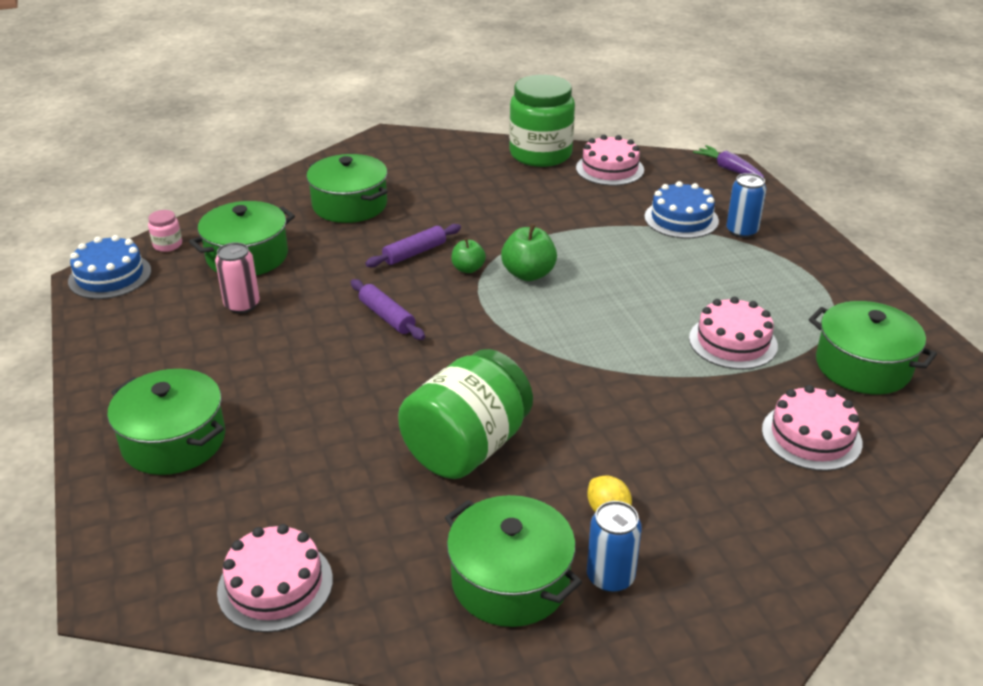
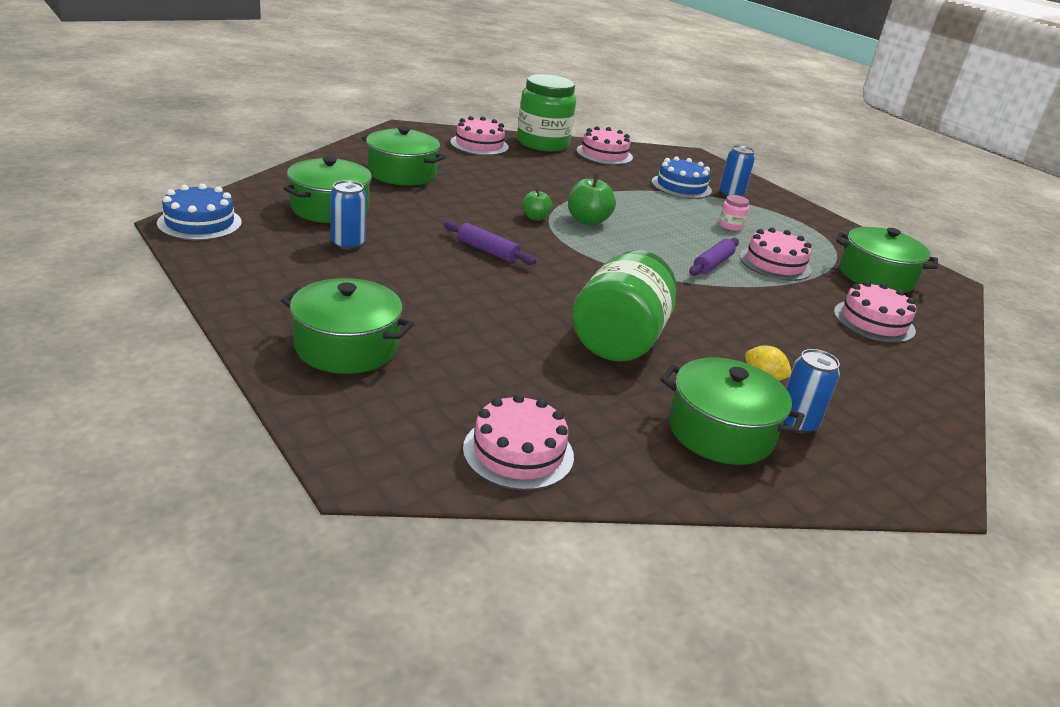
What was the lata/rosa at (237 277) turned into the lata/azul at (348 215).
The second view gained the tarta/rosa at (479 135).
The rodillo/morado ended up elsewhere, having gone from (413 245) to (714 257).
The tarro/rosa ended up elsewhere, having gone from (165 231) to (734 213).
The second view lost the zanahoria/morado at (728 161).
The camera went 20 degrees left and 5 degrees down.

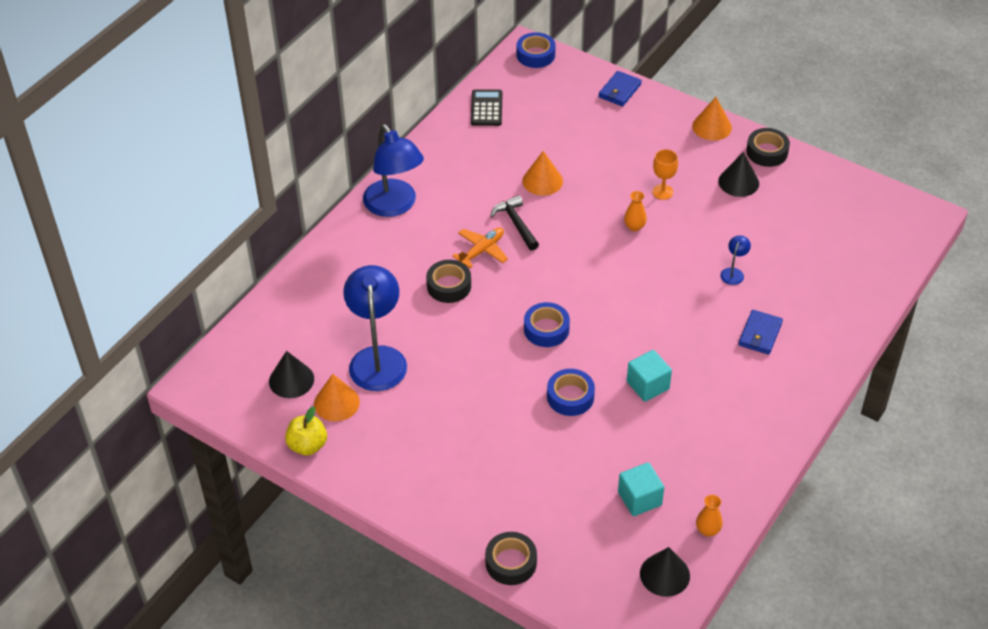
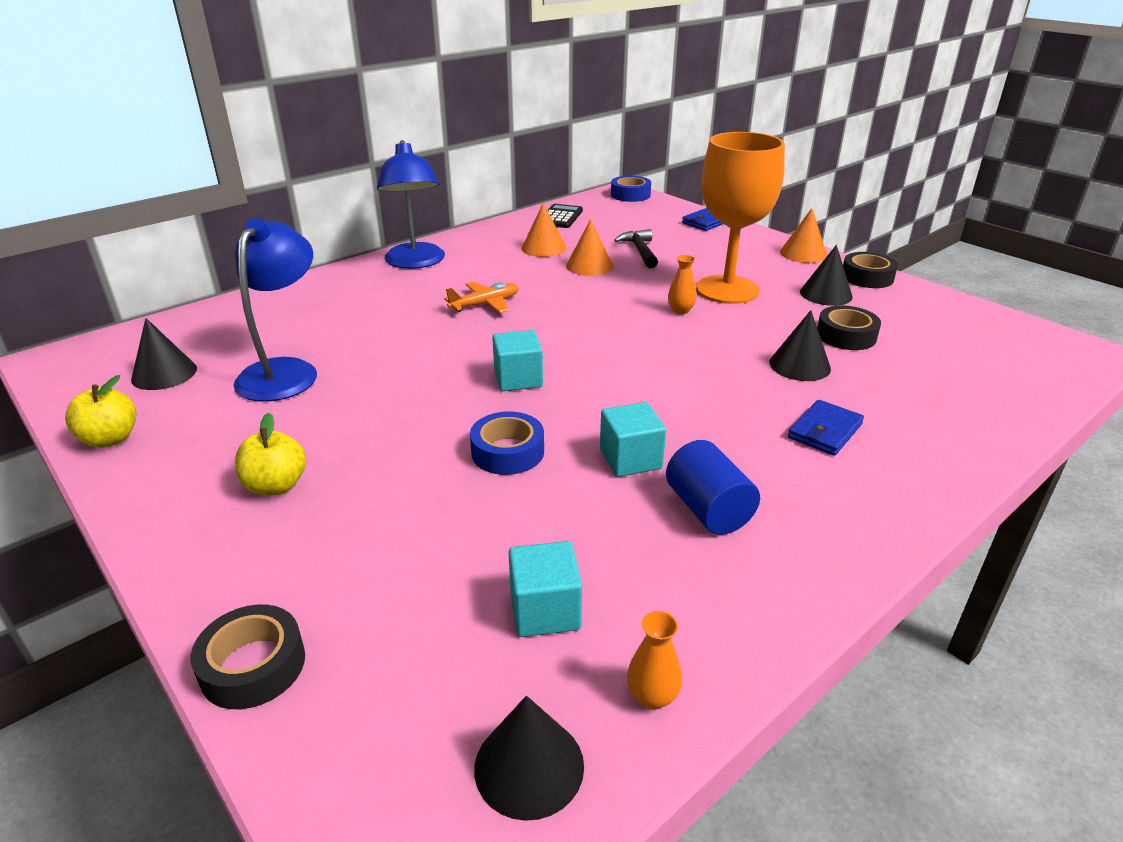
The second view gained the manzana/amarillo at (270 454).
Where the cinta adhesiva/azul stood at (547 324), the cubo/turquesa came to stand at (517 360).
The cono/naranja ended up elsewhere, having gone from (337 398) to (543 230).
The martillo/negro ended up elsewhere, having gone from (514 222) to (636 248).
The second view gained the cilindro/azul at (713 487).
The size of the copa/naranja at (665 174) changed by a factor of 2.43.
Where the lámpara/azul stood at (735 260), the cono/negro came to stand at (800 345).
The cinta adhesiva/negro ended up elsewhere, having gone from (448 281) to (849 327).
The camera went 15 degrees right and 15 degrees down.

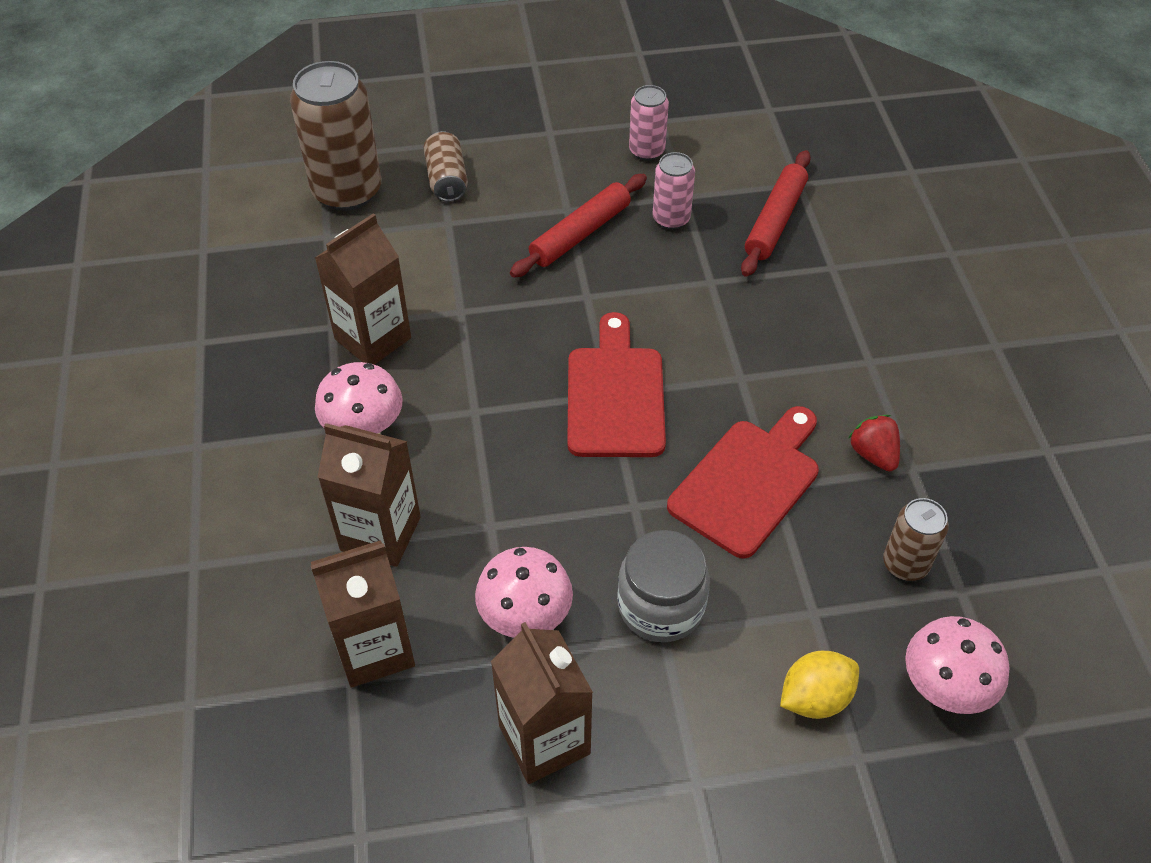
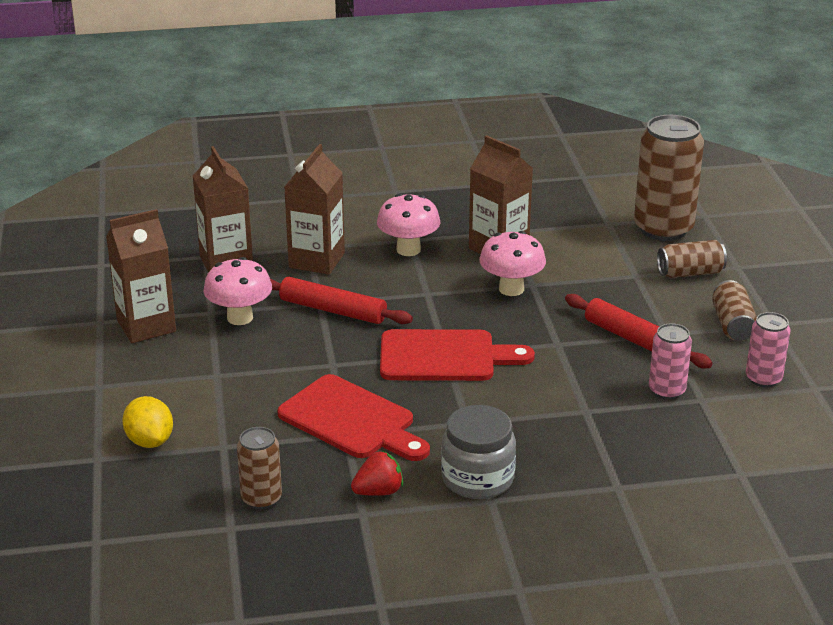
The rodillo/rojo ended up elsewhere, having gone from (776 213) to (341 300).
The tarro/gris ended up elsewhere, having gone from (663 586) to (478 452).
The seta/rosa ended up elsewhere, having gone from (957 665) to (513 263).
The second view gained the lata/marrón at (734 310).
The camera went 90 degrees right and 20 degrees down.

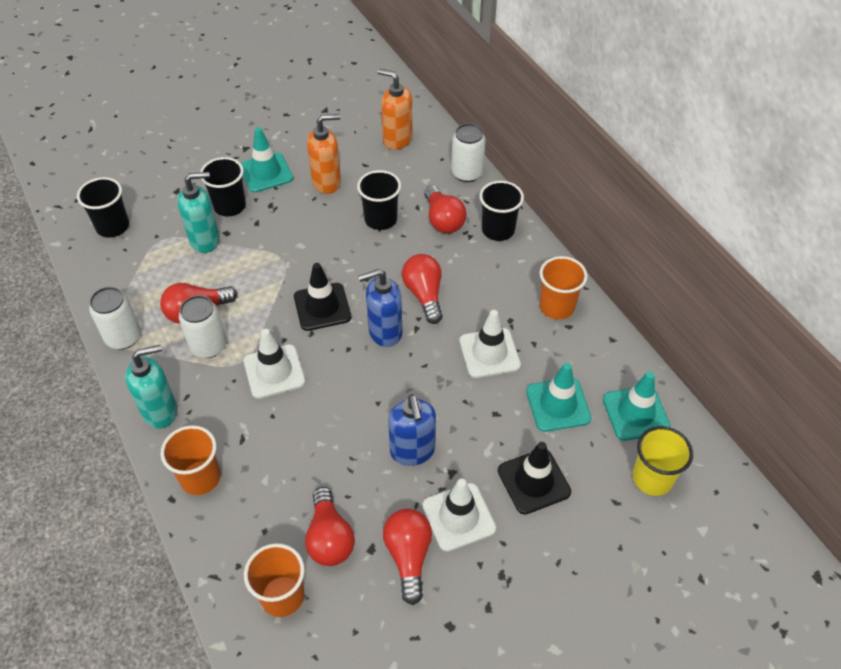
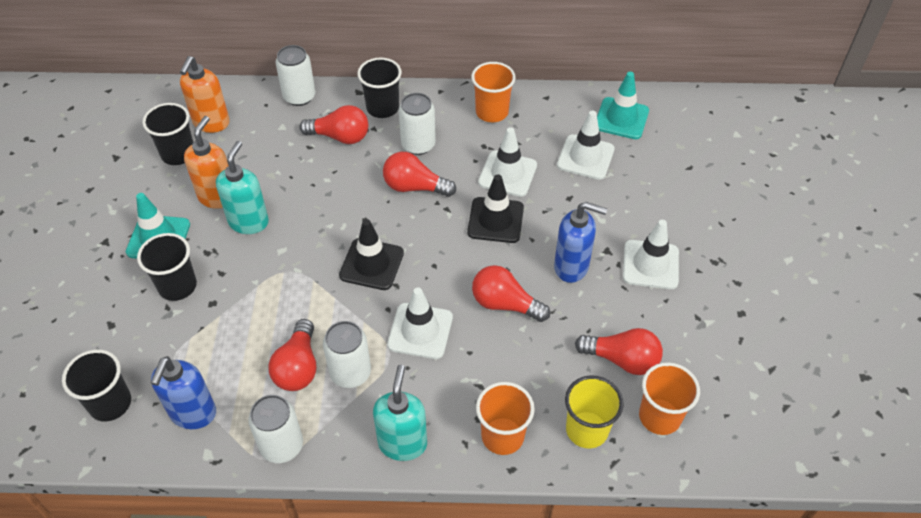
The vaso/negro ended up elsewhere, having gone from (379 200) to (168 134).
The dispensador de jabón/azul ended up elsewhere, having gone from (380 308) to (183 392).
The dispensador de jabón/naranja at (395 109) ended up facing another way, 45 degrees counterclockwise from before.
The dispensador de jabón/turquesa ended up elsewhere, having gone from (198 212) to (242 187).
The second view gained the lata/blanco at (417 124).
The cono de tráfico/negro ended up elsewhere, having gone from (534 478) to (495 208).
The bombilla/rojo ended up elsewhere, having gone from (407 557) to (511 293).
What was the cono de tráfico/turquesa at (558 397) turned into the cono de tráfico/blanco at (586 145).
The vaso/amarillo ended up elsewhere, having gone from (662 461) to (594 412).
The camera went 60 degrees left and 0 degrees up.

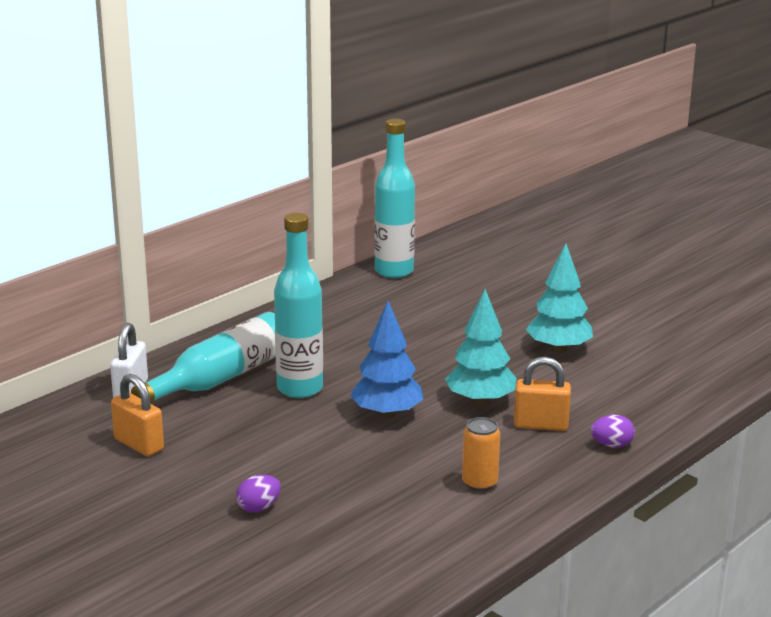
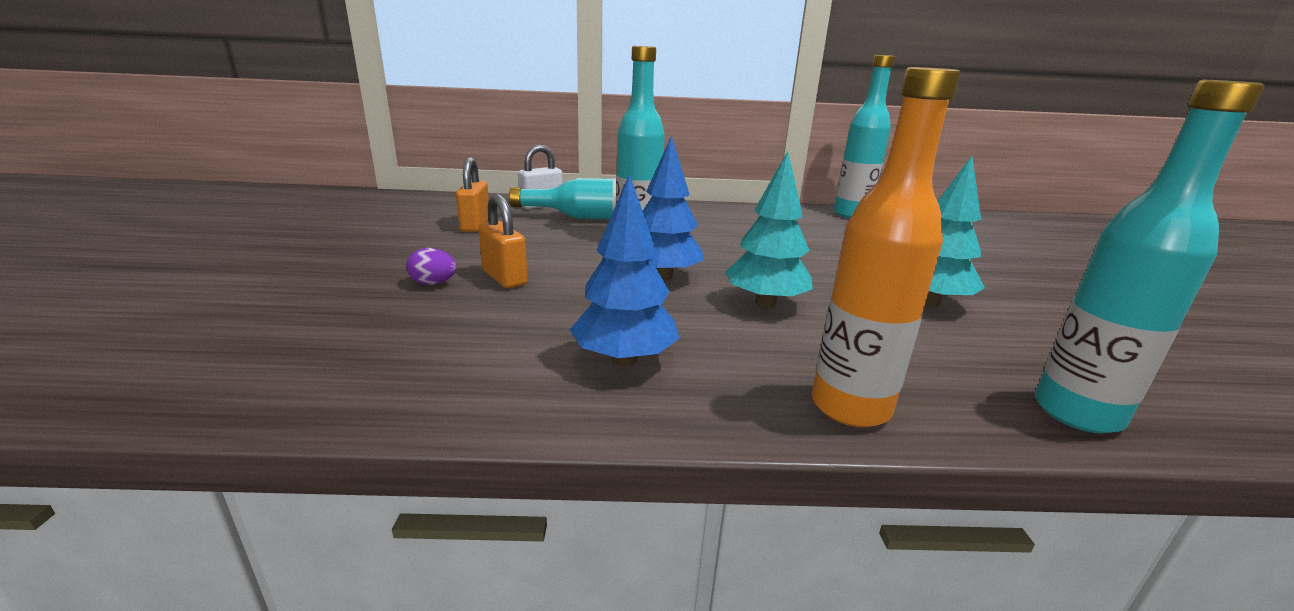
The candado/naranja ended up elsewhere, having gone from (542 394) to (503 241).
Where the lata/naranja stood at (481 454), the árbol/azul came to stand at (625 270).
Where the huevo/morado stood at (613 431), the botella/naranja came to stand at (886 247).
The second view gained the botella/turquesa at (1150 256).
The camera went 45 degrees right and 0 degrees up.

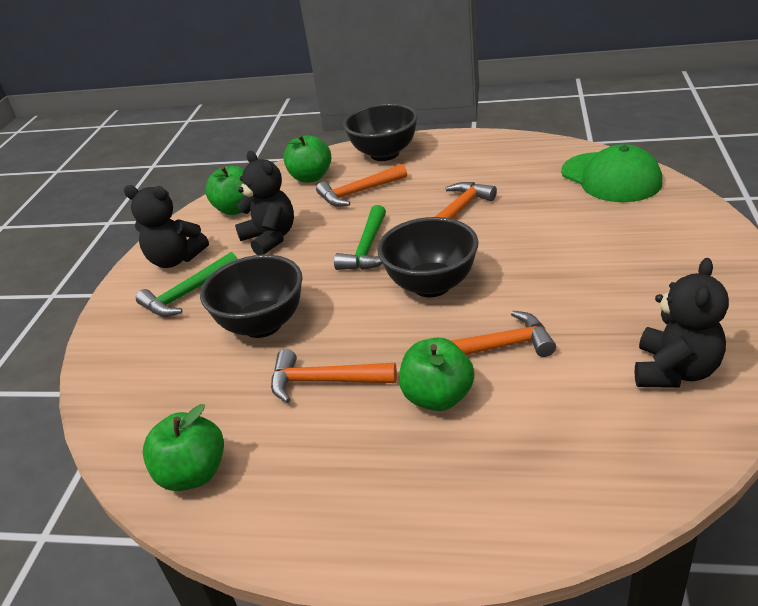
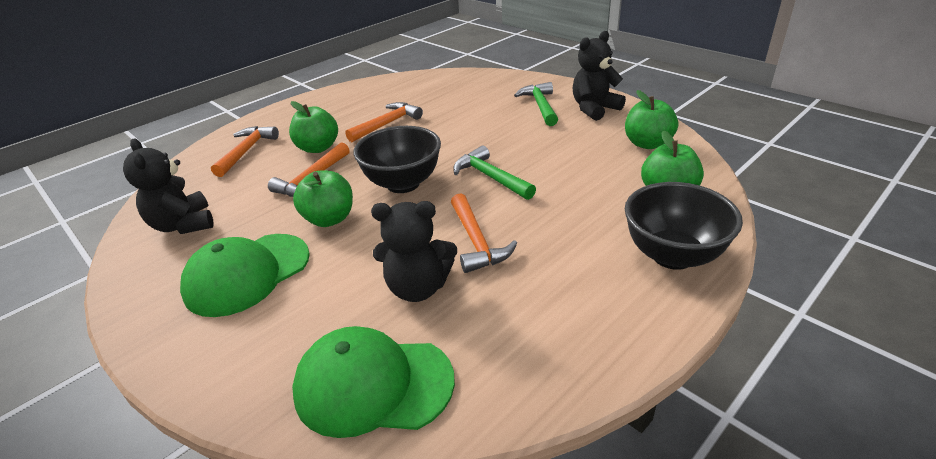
The second view gained the gorra/verde at (245 275).
The martillo/naranja ended up elsewhere, having gone from (361 185) to (245 151).
The manzana/verde ended up elsewhere, having gone from (183 447) to (323 199).
The osito/negro ended up elsewhere, having gone from (264 203) to (414 251).
The second view lost the cuenco/negro at (251 296).
The camera went 125 degrees right and 0 degrees up.

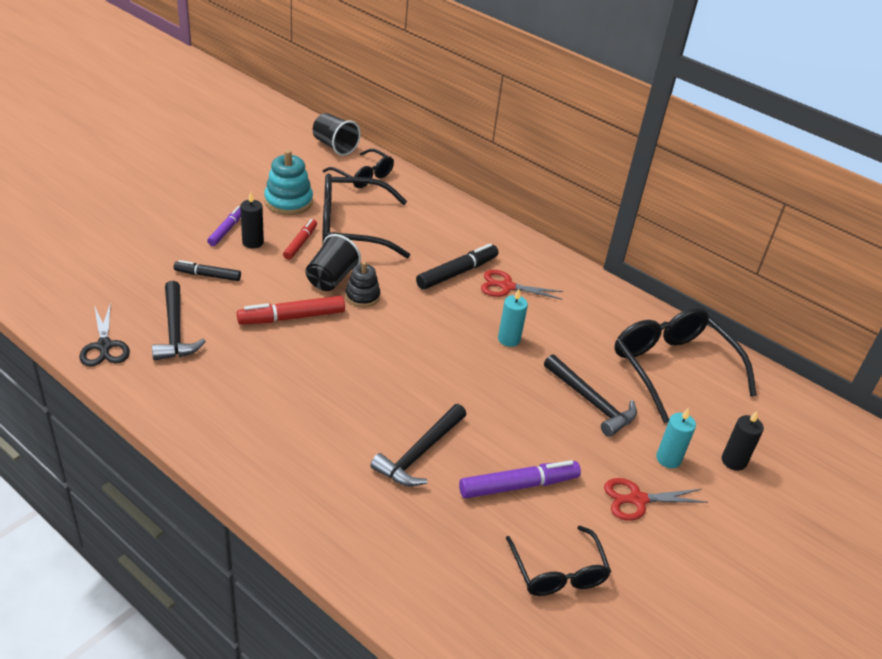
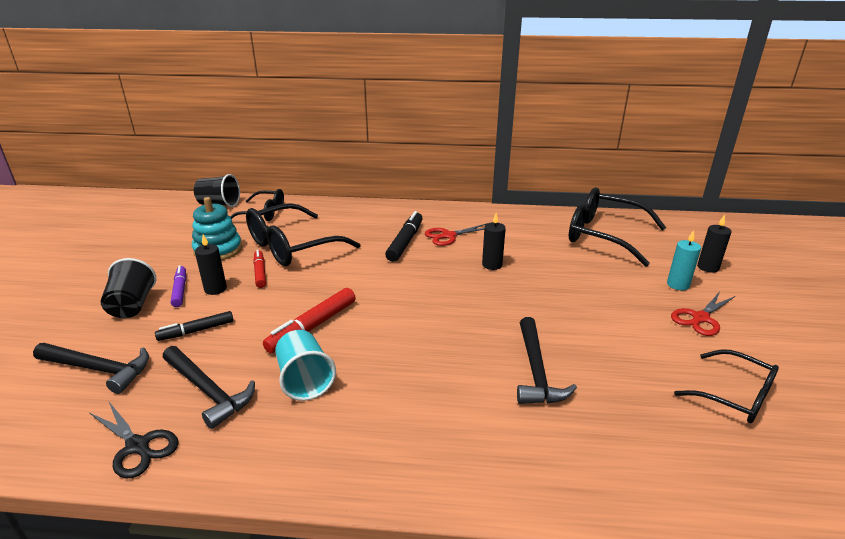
The martillo/negro ended up elsewhere, having gone from (590 395) to (91 368).
The vaso/negro ended up elsewhere, having gone from (333 262) to (128 288).
The second view gained the vaso/turquesa at (305 365).
What was the vela/turquesa at (513 318) turned into the vela/negro at (494 241).
The second view lost the juguete apilable/negro at (362 284).
The second view lost the rotulador/morado at (520 479).
The camera went 30 degrees left and 10 degrees down.

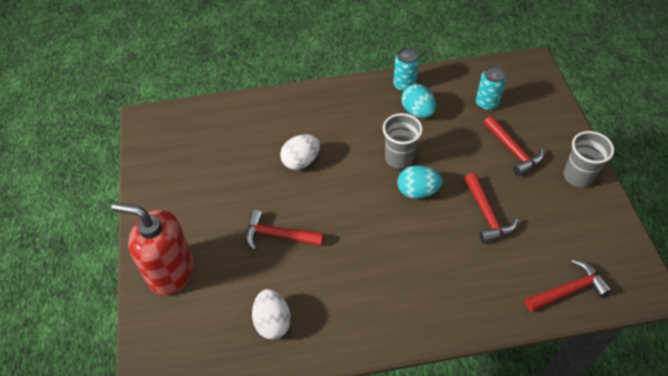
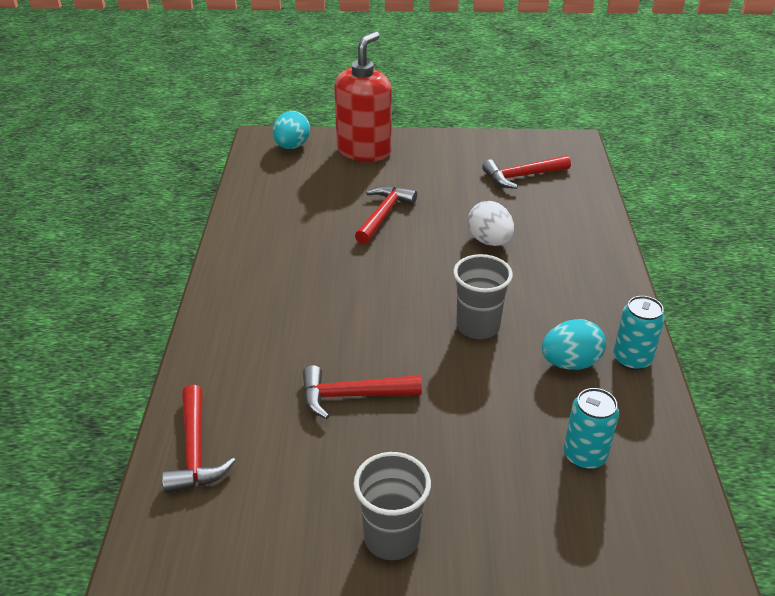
The huevo/turquesa ended up elsewhere, having gone from (420 182) to (291 130).
The martillo/rojo ended up elsewhere, having gone from (514 146) to (526 172).
The second view lost the huevo/blanco at (271 314).
The camera went 100 degrees right and 15 degrees down.

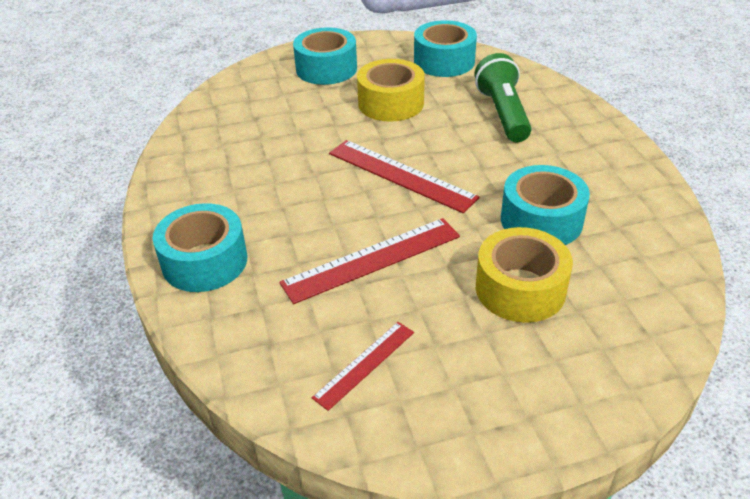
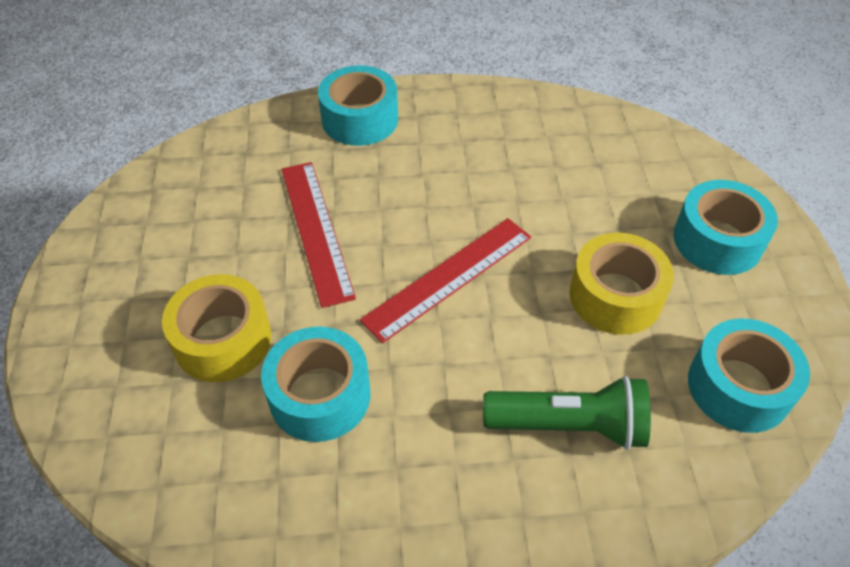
The second view lost the regla/rojo at (363 366).
The camera went 100 degrees right and 10 degrees up.

